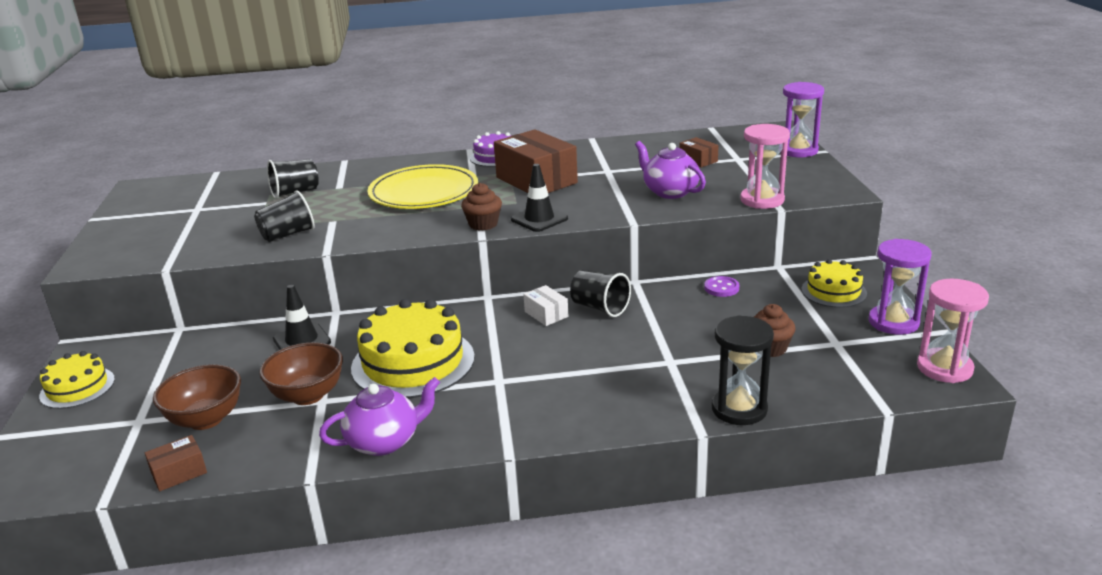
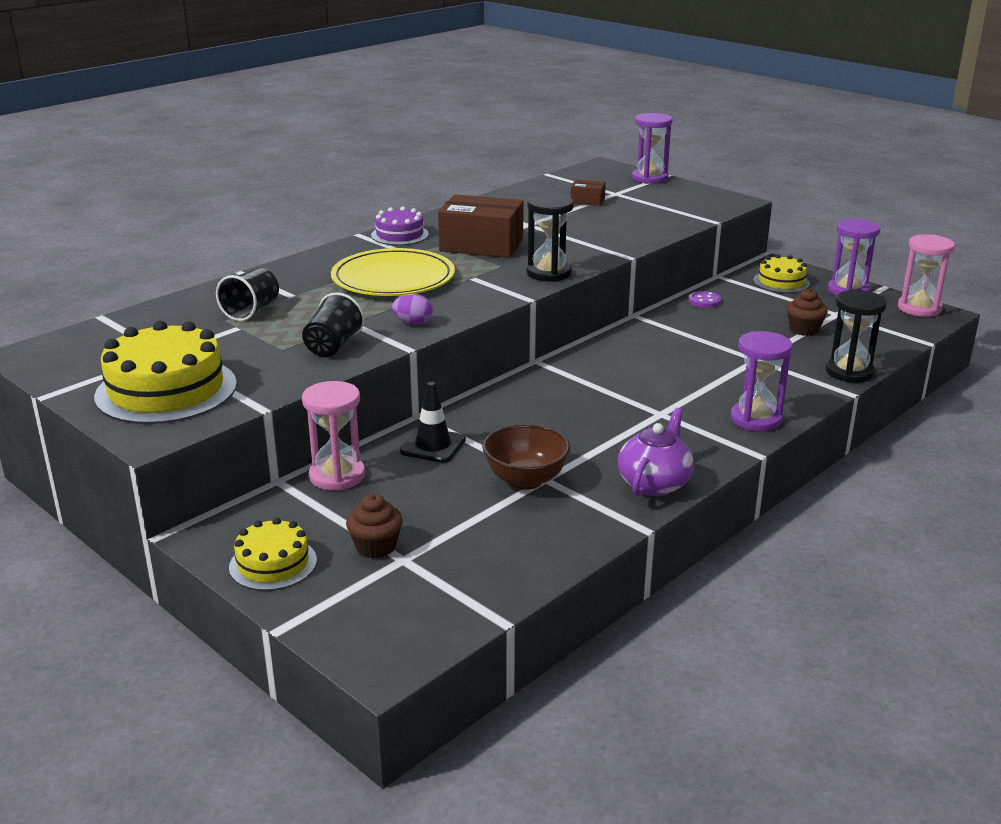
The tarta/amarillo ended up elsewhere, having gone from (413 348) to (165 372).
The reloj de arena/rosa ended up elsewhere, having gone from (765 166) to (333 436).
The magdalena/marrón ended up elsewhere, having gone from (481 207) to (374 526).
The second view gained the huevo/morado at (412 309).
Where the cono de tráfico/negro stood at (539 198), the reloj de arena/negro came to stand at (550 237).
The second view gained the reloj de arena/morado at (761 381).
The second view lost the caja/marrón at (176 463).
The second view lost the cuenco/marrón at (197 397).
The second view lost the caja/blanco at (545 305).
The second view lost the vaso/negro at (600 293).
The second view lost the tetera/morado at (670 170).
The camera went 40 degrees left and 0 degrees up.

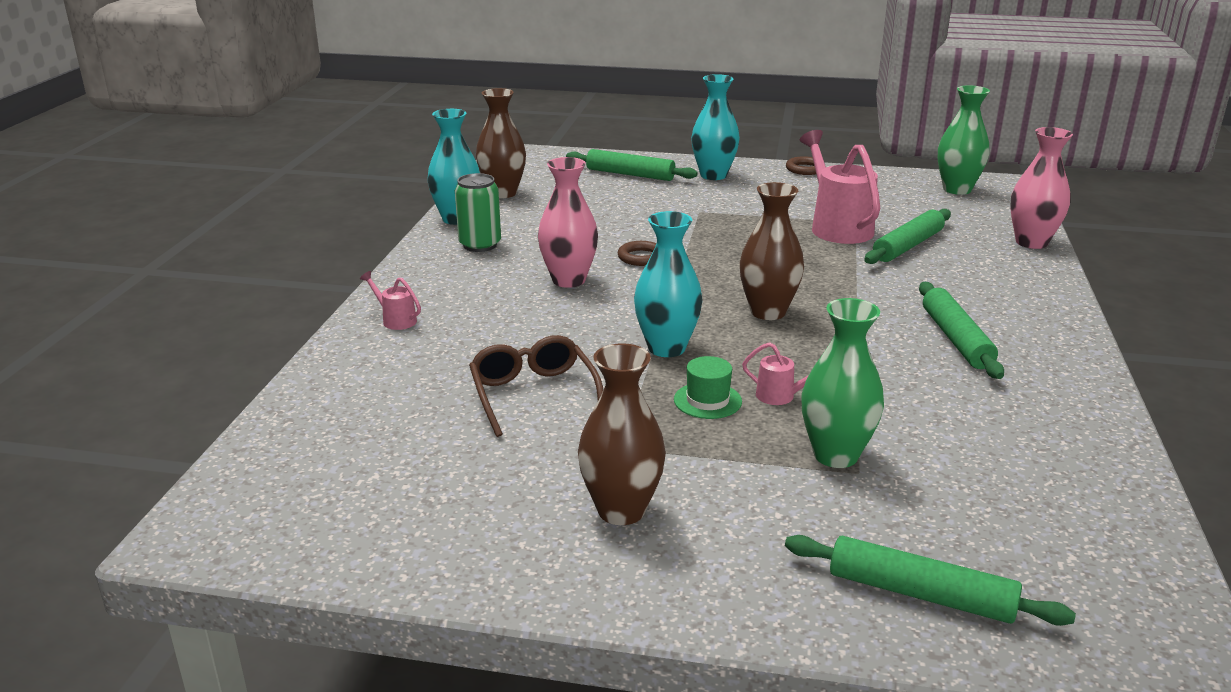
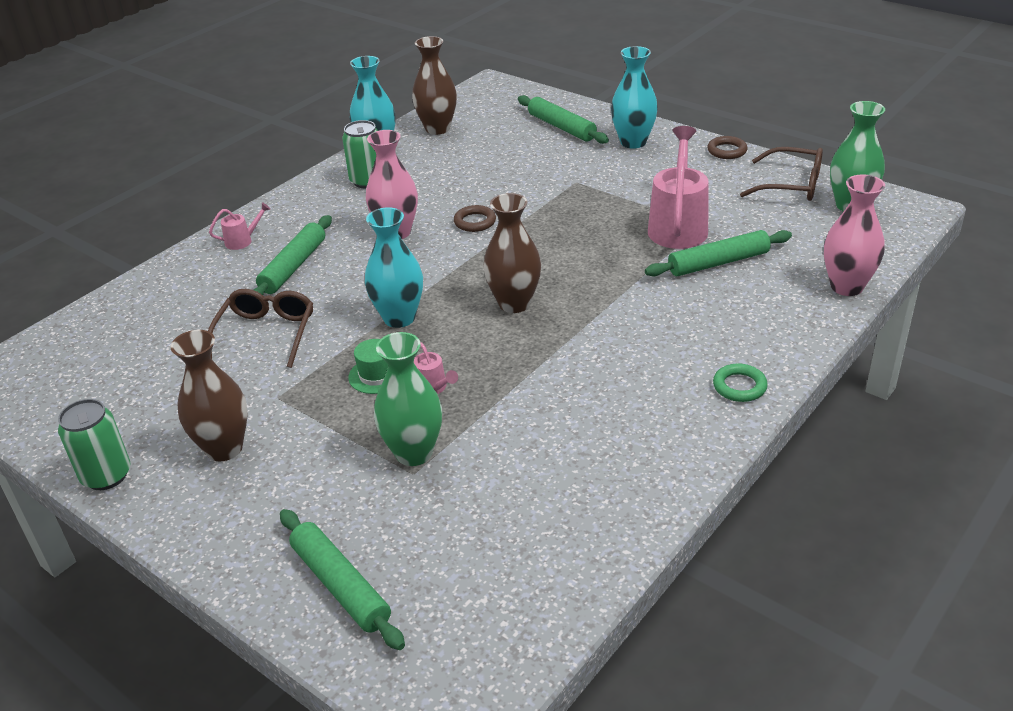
The second view gained the lata/verde at (94 444).
The regadera/rosa at (390 300) ended up facing another way, 90 degrees clockwise from before.
The rodillo/verde ended up elsewhere, having gone from (961 330) to (292 255).
The second view gained the anillo/verde at (740 382).
The second view gained the gafas/marrón at (781 174).
The camera went 30 degrees right and 10 degrees up.

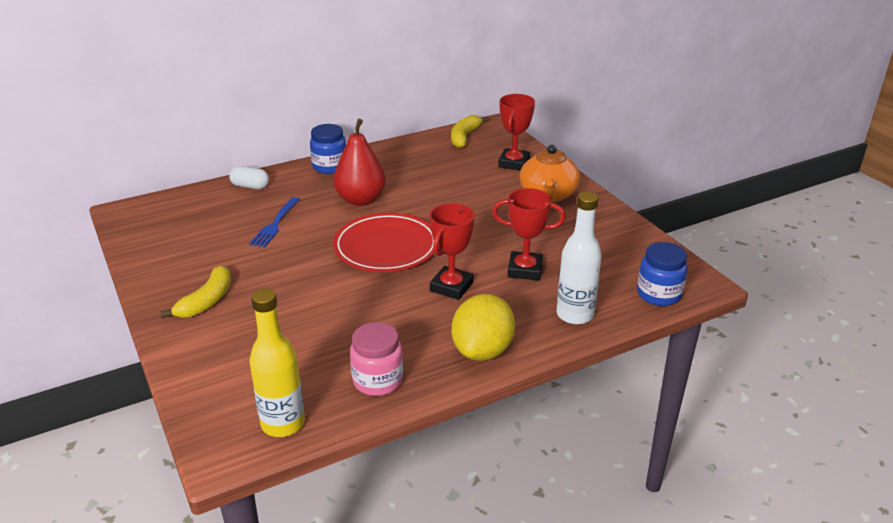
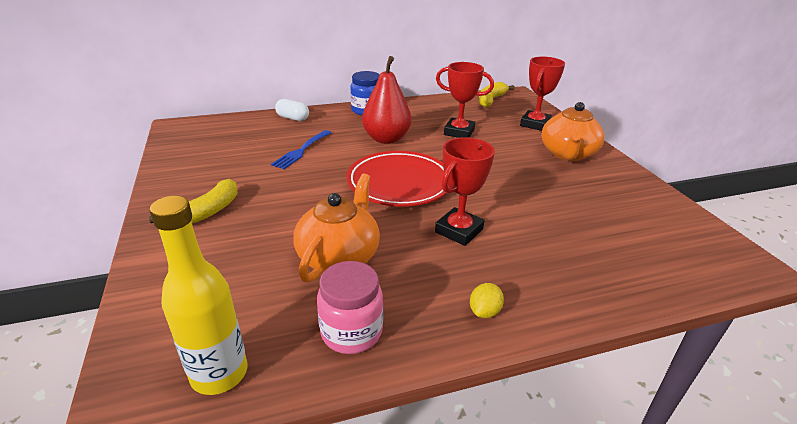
The second view gained the tetera/naranja at (336 228).
The trofeo/rojo ended up elsewhere, having gone from (529 234) to (465 100).
The size of the limón/amarillo at (483 327) changed by a factor of 0.43.
The second view lost the botella/blanco at (579 258).
The second view lost the tarro/azul at (662 274).
The camera went 10 degrees right and 0 degrees up.

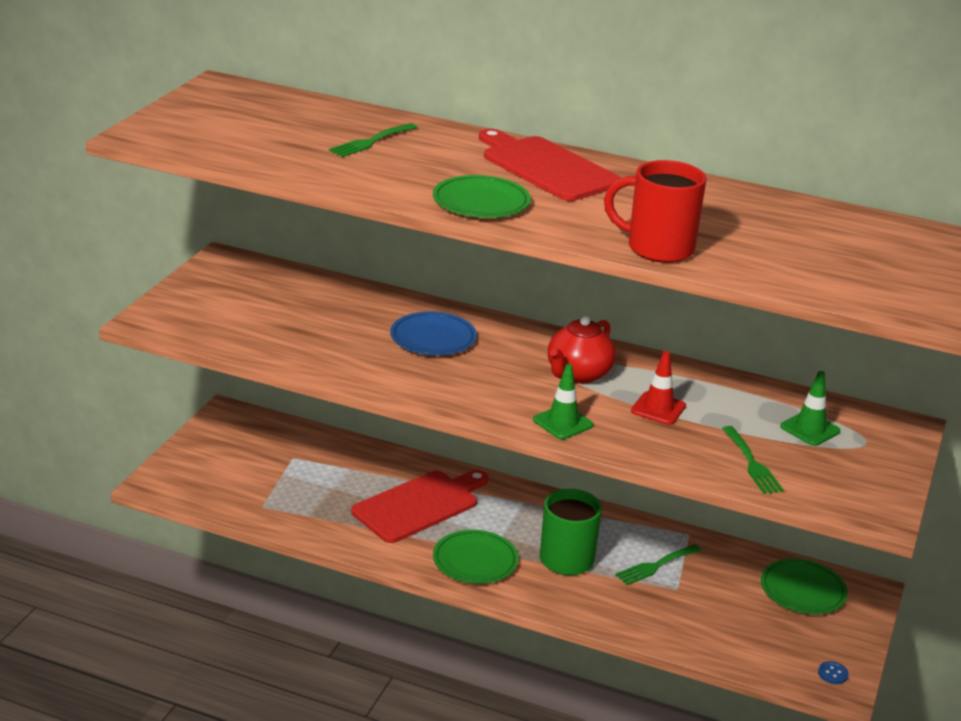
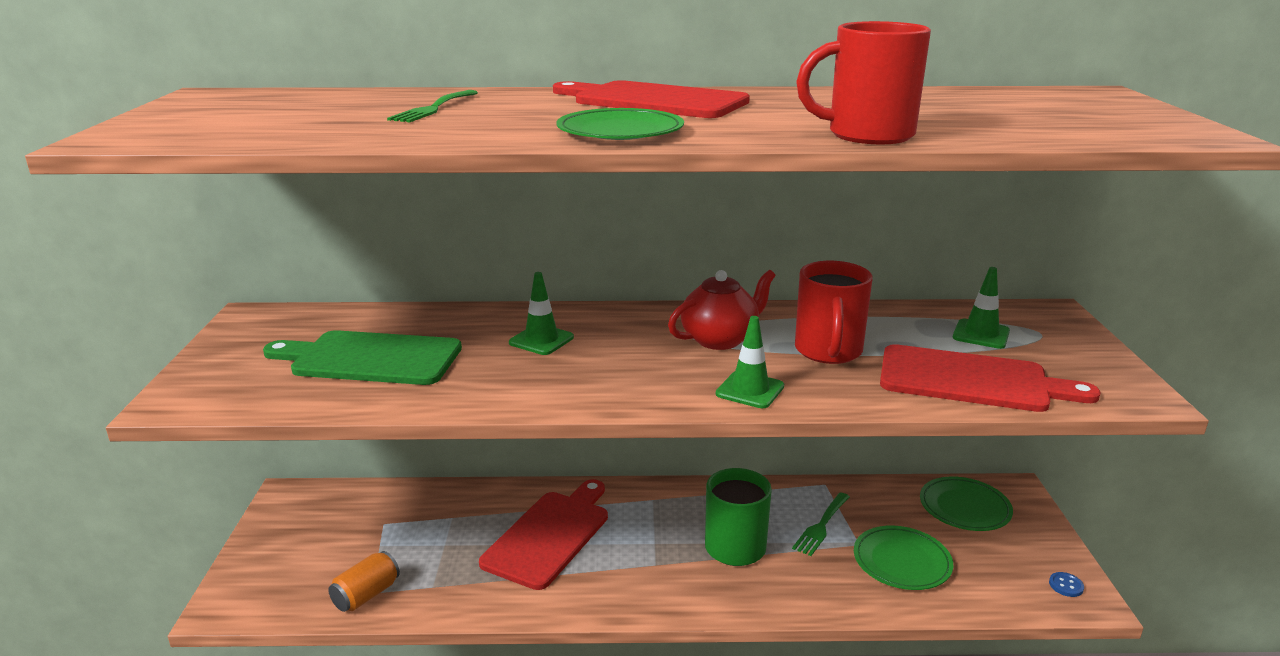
The second view gained the tabla de cortar/verde at (362 357).
The second view gained the lata/naranja at (364 581).
Where the plato/azul stood at (433 333), the cono de tráfico/verde came to stand at (541 313).
The tetera/rojo at (582 350) ended up facing another way, 135 degrees counterclockwise from before.
Where the cono de tráfico/rojo stood at (658 388), the taza/rojo came to stand at (834 312).
The plato/verde ended up elsewhere, having gone from (476 557) to (903 557).
Where the tenedor/verde stood at (753 460), the tabla de cortar/rojo came to stand at (990 378).
The camera went 20 degrees left and 5 degrees down.

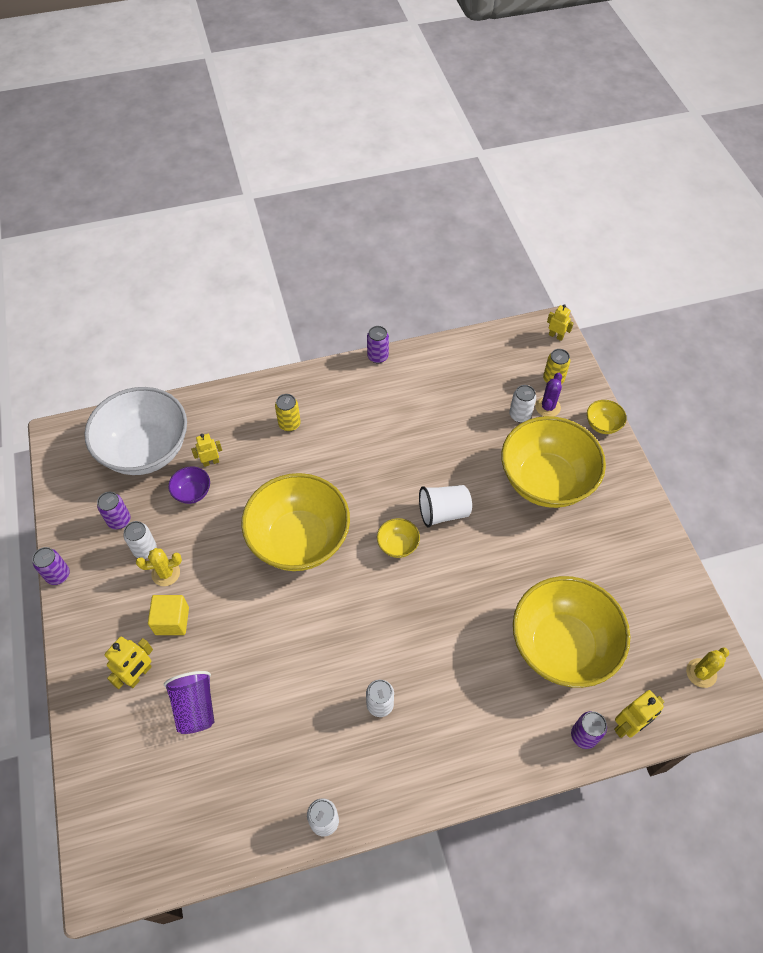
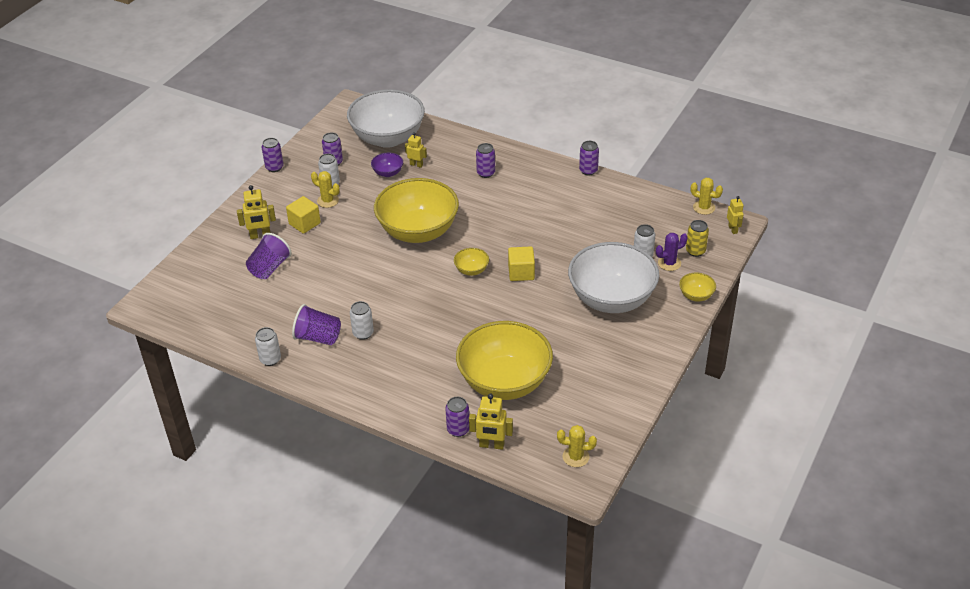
The second view gained the vaso/morado at (316 324).
What was the lata/amarillo at (288 413) turned into the lata/morado at (485 160).
Where the vaso/blanco stood at (445 506), the cubo/amarillo came to stand at (521 263).
What was the cuenco/amarillo at (553 462) turned into the cuenco/blanco at (613 277).
The second view gained the cactus/amarillo at (707 196).
The camera went 45 degrees right and 15 degrees down.

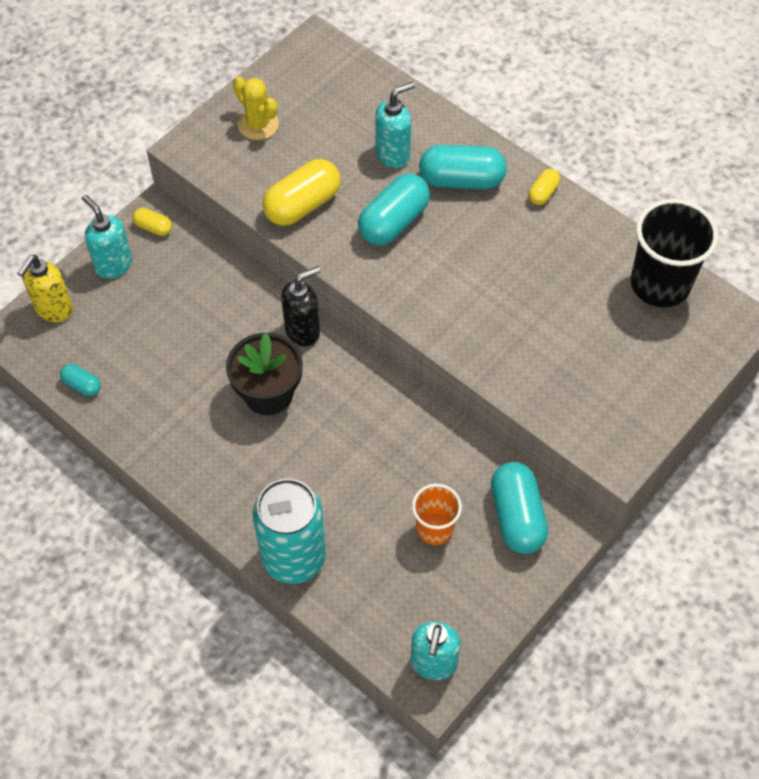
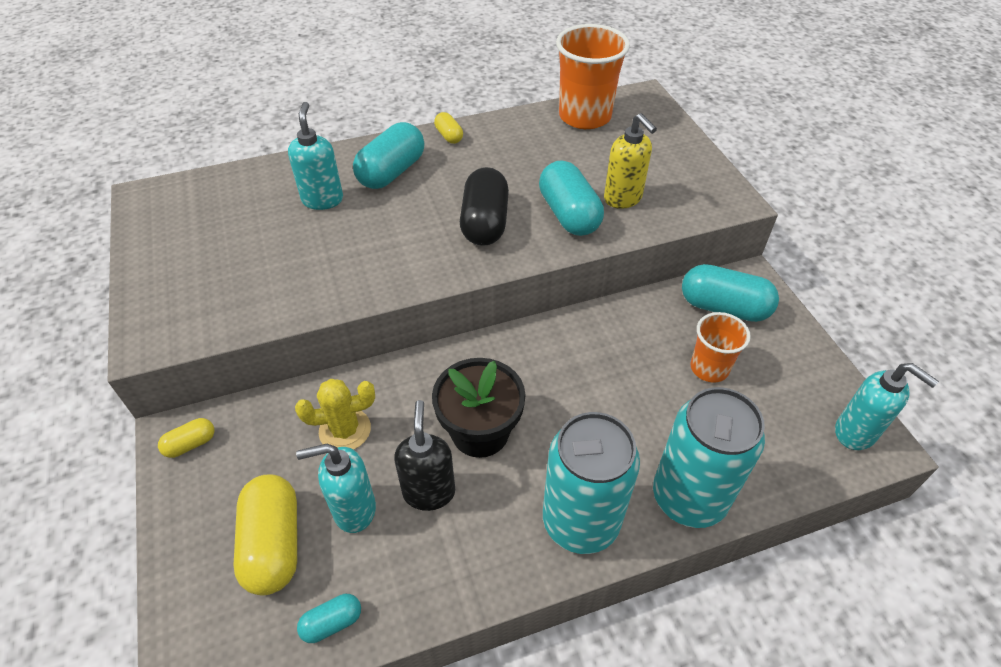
The cápsula/amarillo ended up elsewhere, having gone from (301 192) to (265 534).
The cactus/amarillo ended up elsewhere, having gone from (256 108) to (335 414).
The dispensador de jabón/turquesa ended up elsewhere, having gone from (107 237) to (336 488).
The dispensador de jabón/negro ended up elsewhere, having gone from (300 306) to (424 455).
The second view gained the cápsula/negro at (484 206).
The cápsula/turquesa ended up elsewhere, having gone from (394 209) to (571 198).
The second view gained the lata/turquesa at (591 483).
What was the vaso/negro at (674 253) turned into the vaso/naranja at (593 76).
The dispensador de jabón/amarillo ended up elsewhere, having gone from (45 288) to (630 161).
The camera went 60 degrees left and 10 degrees down.

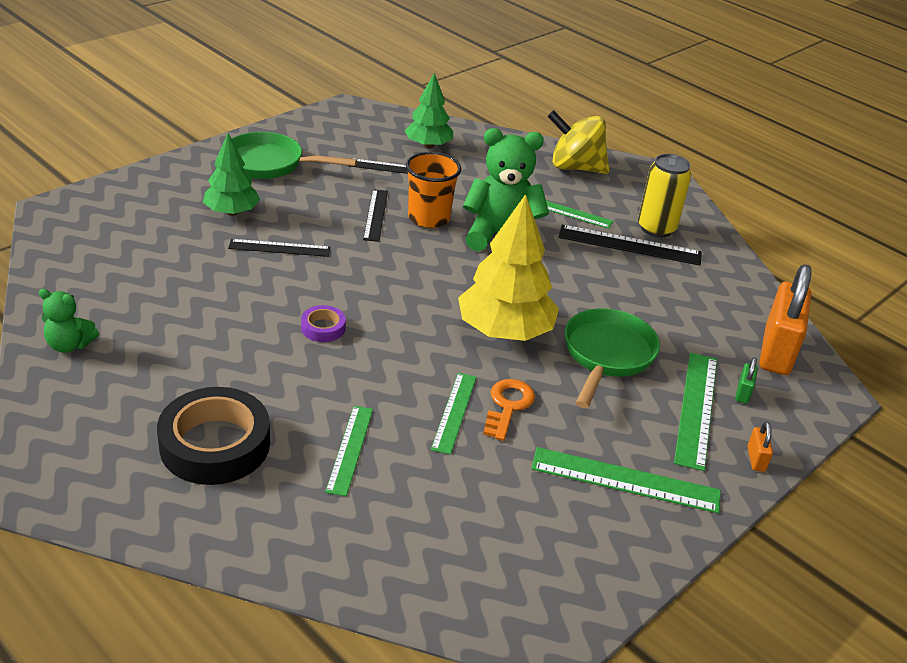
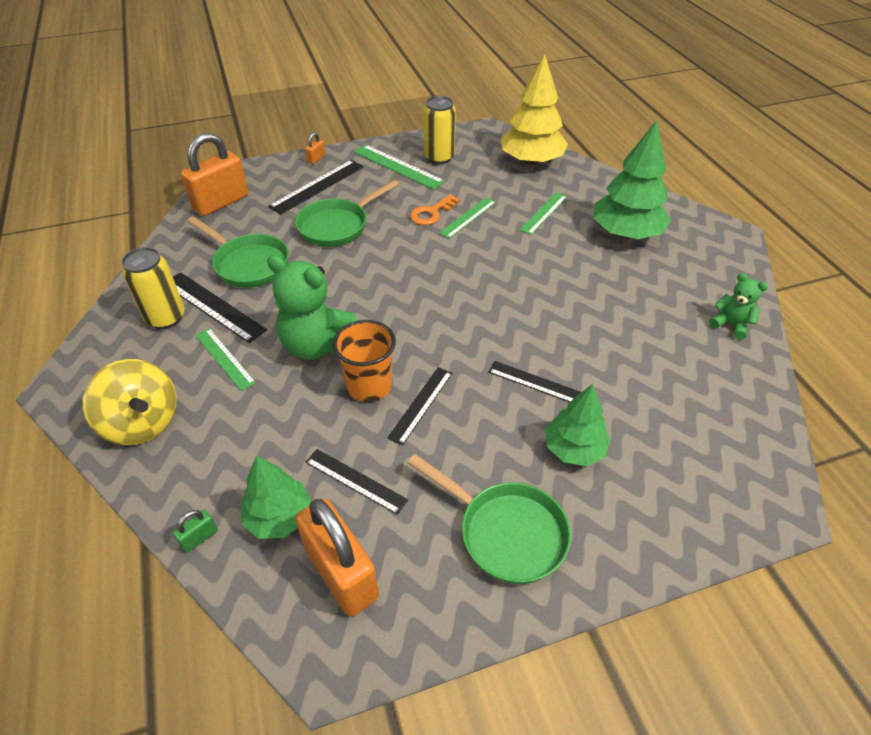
The candado/verde ended up elsewhere, having gone from (746 380) to (195 531).
The second view gained the sartén/verde at (238 252).
What was the regla/verde at (695 412) turned into the regla/negro at (316 187).
The second view gained the candado/naranja at (337 558).
The second view gained the lata/amarillo at (439 130).
The árbol/amarillo ended up elsewhere, having gone from (508 267) to (534 109).
Where the cinta adhesiva/negro stood at (213 436), the árbol/verde came to stand at (632 179).
The second view lost the cinta adhesiva/morado at (323 323).
The camera went 150 degrees left and 10 degrees up.

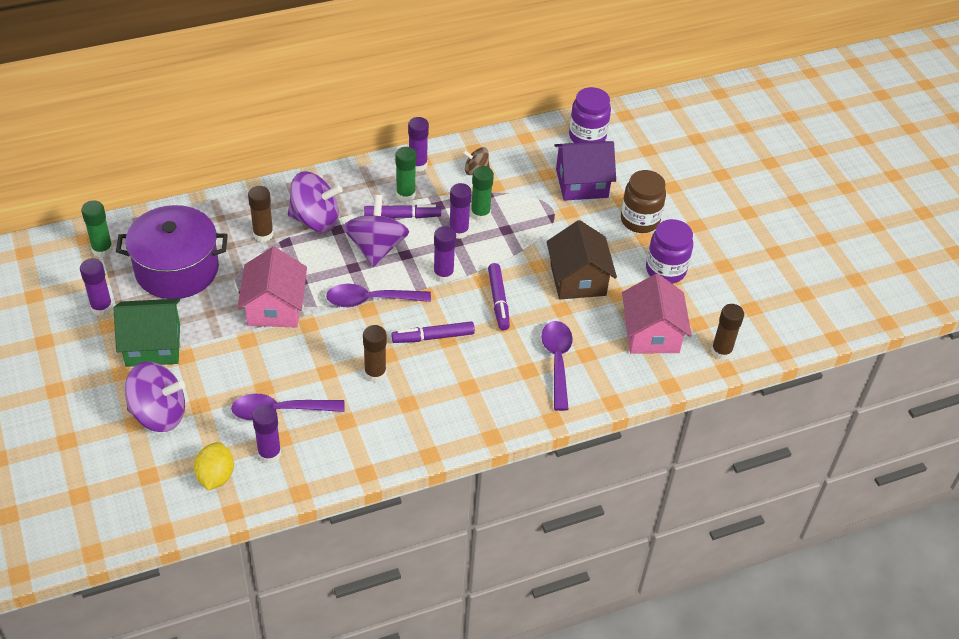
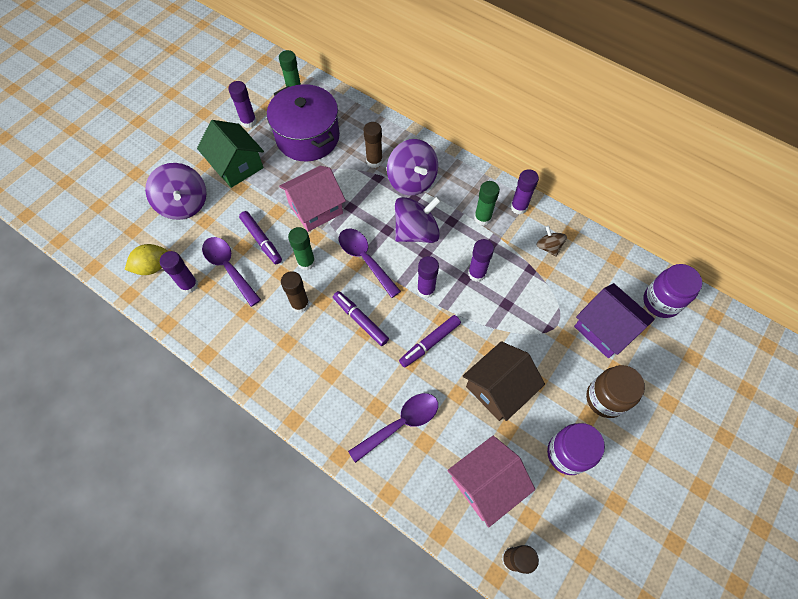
The rotulador/morado ended up elsewhere, having gone from (402 211) to (260 237).
The barra de pegamento/verde ended up elsewhere, having gone from (482 194) to (301 248).
The camera went 60 degrees right and 15 degrees up.

